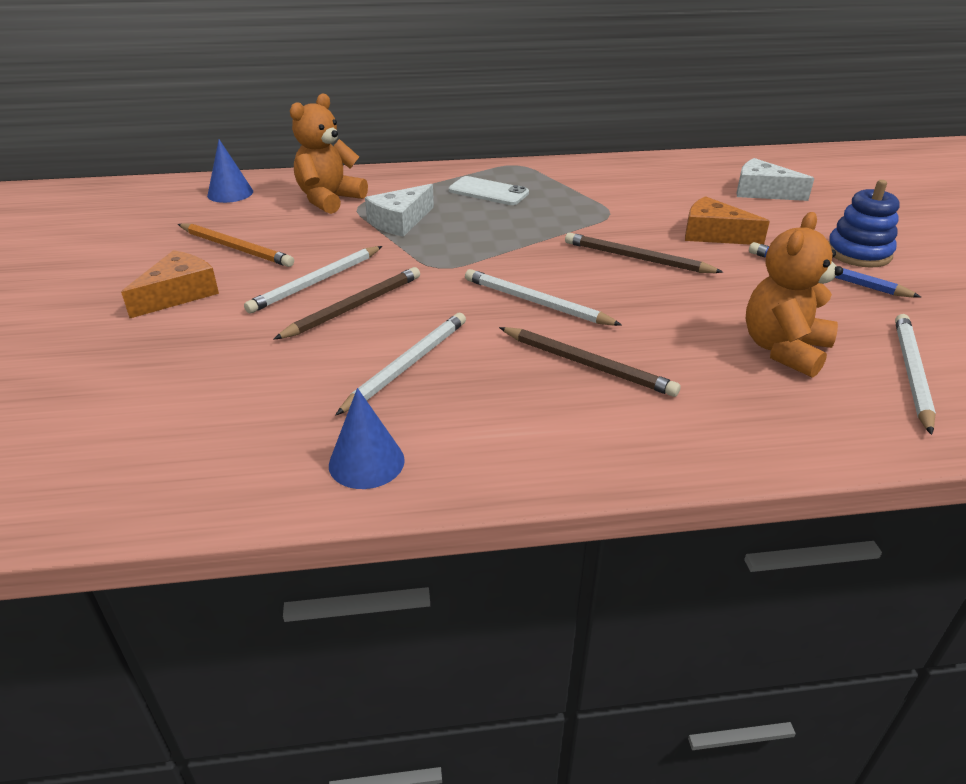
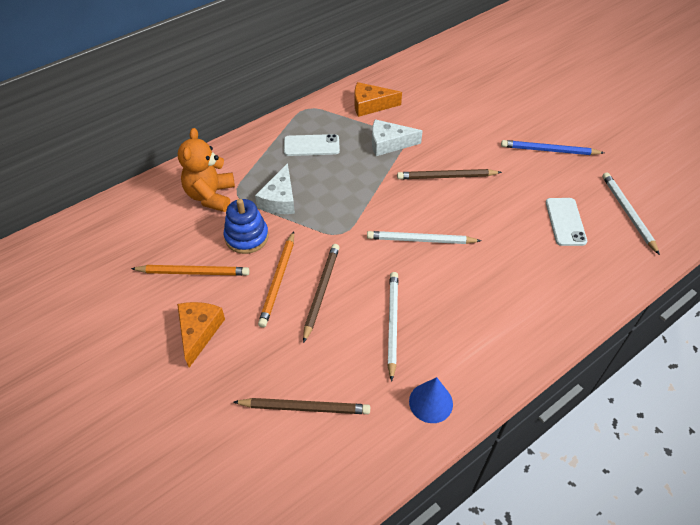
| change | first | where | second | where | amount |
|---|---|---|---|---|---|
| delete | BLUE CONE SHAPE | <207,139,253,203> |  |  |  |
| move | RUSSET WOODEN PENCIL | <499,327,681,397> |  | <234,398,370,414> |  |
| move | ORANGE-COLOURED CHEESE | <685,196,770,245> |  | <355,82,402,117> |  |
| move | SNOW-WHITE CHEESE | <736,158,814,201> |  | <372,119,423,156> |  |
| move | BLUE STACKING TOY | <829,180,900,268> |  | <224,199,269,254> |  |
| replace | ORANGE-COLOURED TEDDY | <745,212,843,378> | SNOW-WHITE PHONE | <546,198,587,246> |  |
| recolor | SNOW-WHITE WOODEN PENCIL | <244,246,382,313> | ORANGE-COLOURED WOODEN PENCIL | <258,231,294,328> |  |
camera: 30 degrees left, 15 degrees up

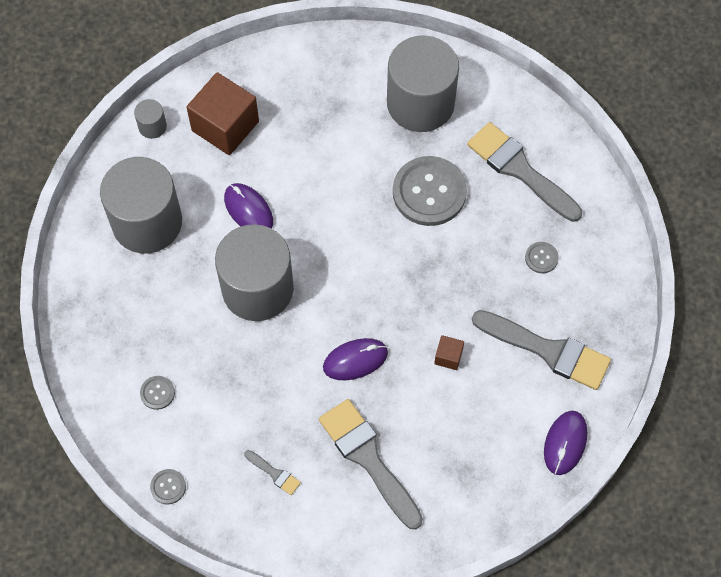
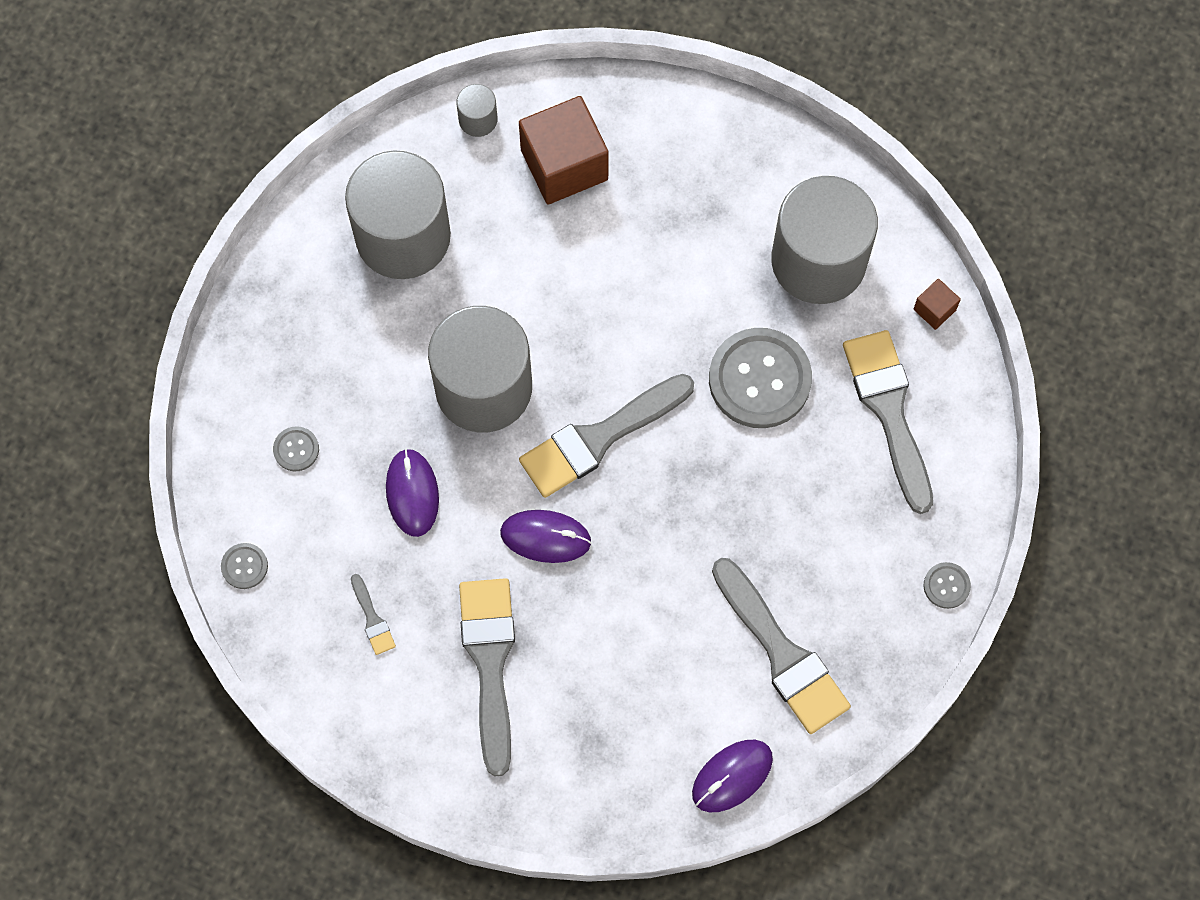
| change | first | where | second | where | amount |
|---|---|---|---|---|---|
| insert |  |  | ASH-GREY PAINTBRUSH | <519,374,694,498> |  |
| move | ROYAL PURPLE MOUSE | <224,183,273,229> |  | <386,448,439,537> |  |
| move | RUSSET CUBE | <434,335,464,370> |  | <913,279,961,330> |  |
| move | ASH-GREY SHIRT BUTTON | <525,242,559,273> |  | <924,562,971,609> |  |
camera: 30 degrees right, 5 degrees up

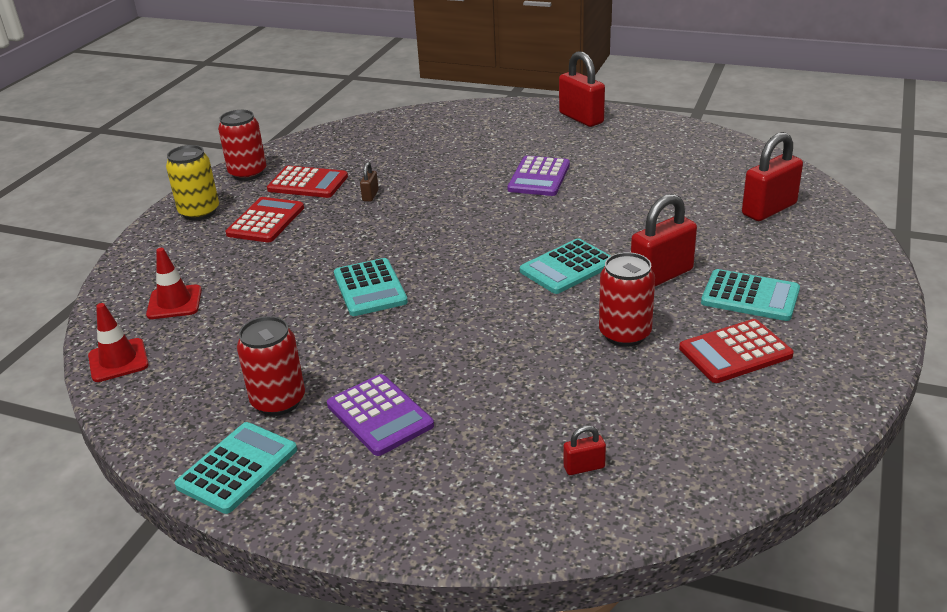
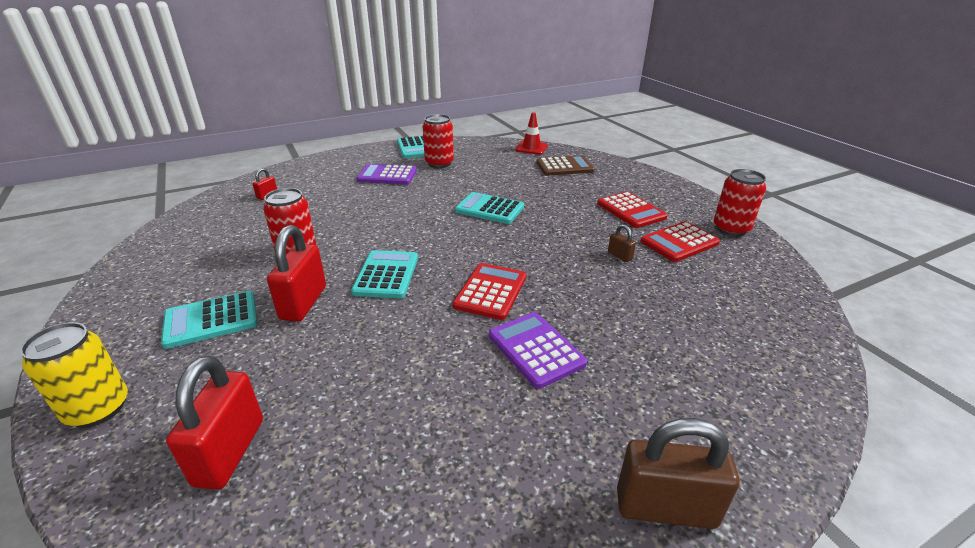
| change | first | where | second | where | amount |
|---|---|---|---|---|---|
| move | YELLOW CAN | <166,145,219,220> |  | <20,322,128,428> |  |
| move | RED POCKET CALCULATOR | <679,319,794,383> |  | <453,263,526,320> |  |
| replace | RED TRAFFIC CONE | <146,248,202,319> | RUSSET POCKET CALCULATOR | <536,155,595,176> |  |
| recolor | RED SMALL LOCK | <559,51,605,127> | RUSSET SMALL LOCK | <617,418,740,529> |  |
camera: 130 degrees right, 0 degrees up

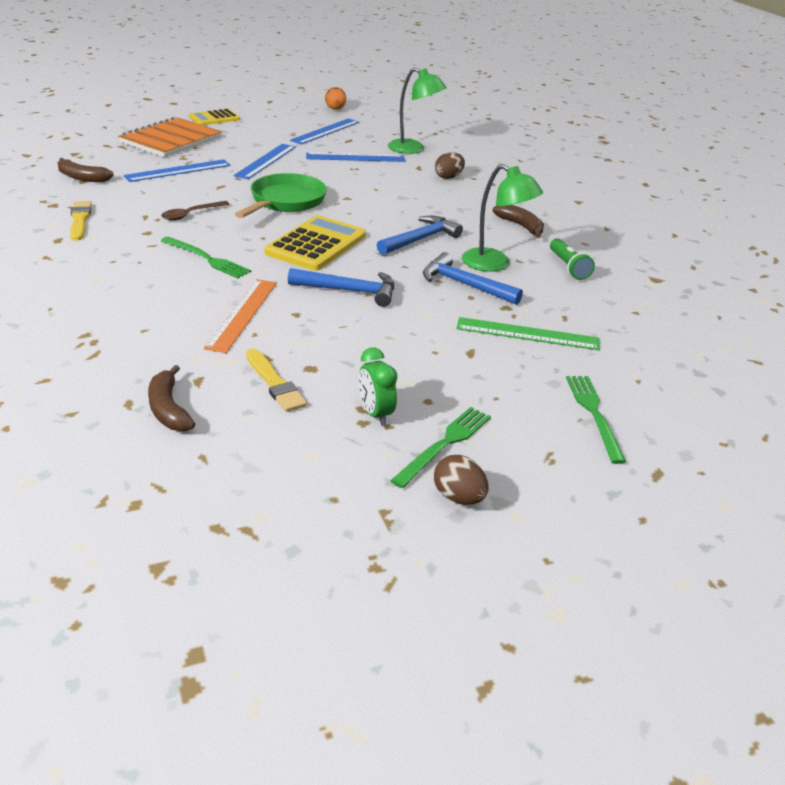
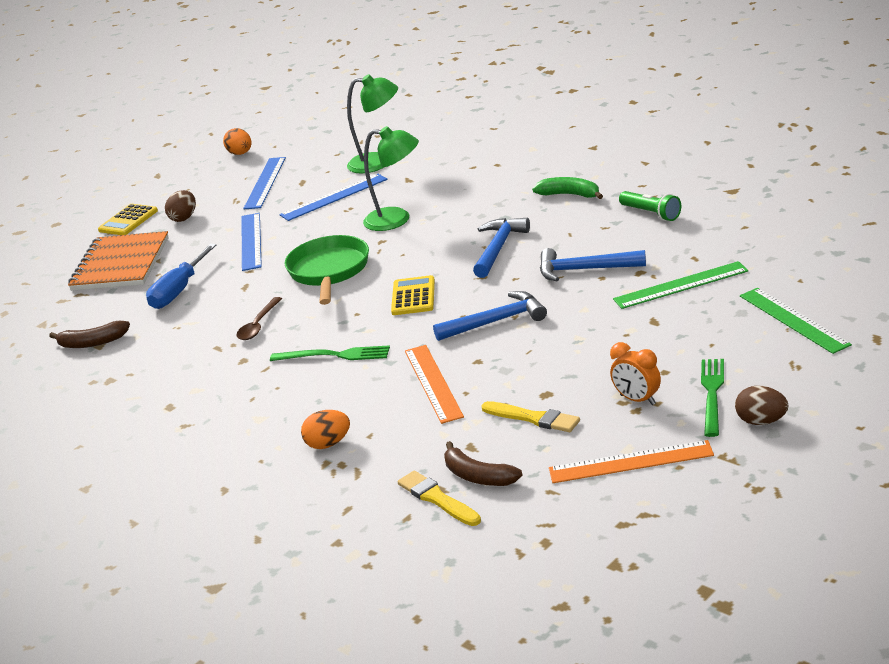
| change | first | where | second | where | amount |
|---|---|---|---|---|---|
| insert |  |  | ORANGE-COLOURED TOY EGG | <301,410,350,449> |  |
| insert |  |  | ORANGE-COLOURED MEASURING STICK | <549,440,714,483> |  |
| move | YELLOW PAINTBRUSH | <70,201,92,241> |  | <398,471,481,526> |  |
| move | RUSSET TOY EGG | <435,152,465,179> |  | <165,190,196,222> |  |
| move | GREEN LAMP | <462,164,543,272> |  | <363,126,419,231> |  |
| replace | BLUE MEASURING STICK | <123,159,231,182> | BLUE FLAT SCREWDRIVER | <146,244,216,309> |  |
| replace | GREEN FORK | <566,376,626,464> | GREEN MEASURING STICK | <740,288,852,354> |  |
| recolor | GREEN CLOCK | <359,347,397,426> | ORANGE-COLOURED CLOCK | <610,342,661,405> |  |
| recolor | RUSSET BANANA | <492,205,544,238> | GREEN BANANA | <532,177,603,199> |  |
| resize | YELLOW POCKET CALCULATOR | <265,215,366,271> |  | <391,275,435,315> | x0.61 |
camera: 20 degrees left, 5 degrees down

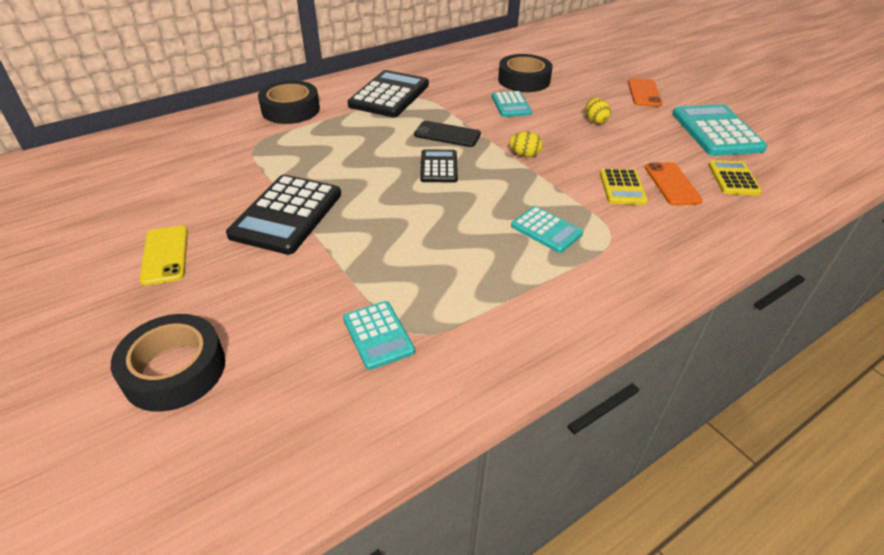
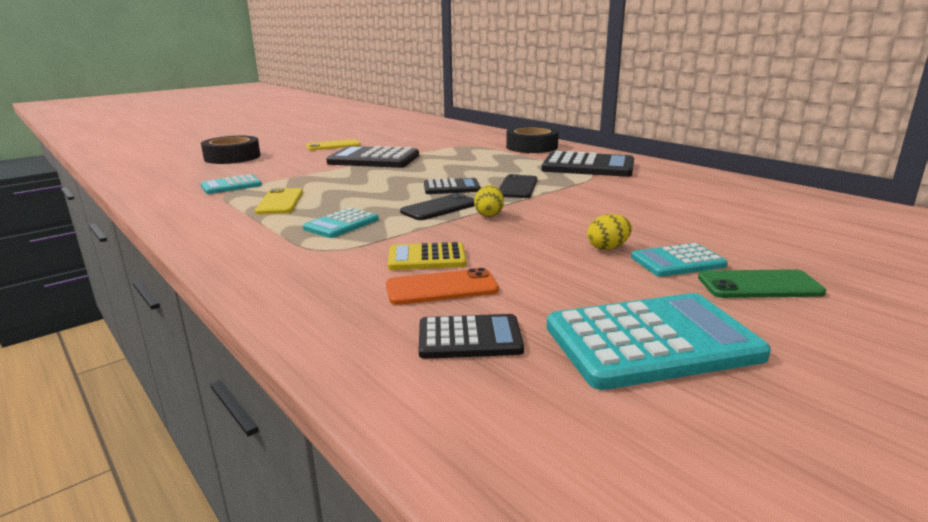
| change | first | where | second | where | amount |
|---|---|---|---|---|---|
| delete | JET-BLACK STICKY TAPE | <498,54,553,92> |  |  |  |
| insert |  |  | YELLOW PHONE | <255,188,303,214> |  |
| insert |  |  | JET-BLACK PHONE | <400,193,475,220> |  |
| move | TEAL POCKET CALCULATOR | <492,91,532,117> |  | <631,243,728,277> |  |
| recolor | ORANGE-COLOURED PHONE | <628,78,662,107> | GREEN PHONE | <698,269,826,298> |  |
| recolor | YELLOW POCKET CALCULATOR | <708,160,762,195> | JET-BLACK POCKET CALCULATOR | <419,314,524,359> |  |
camera: 85 degrees right, 20 degrees down

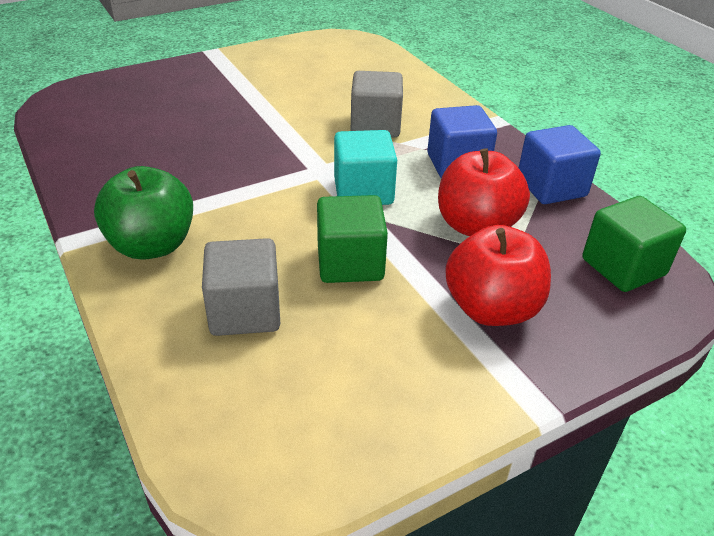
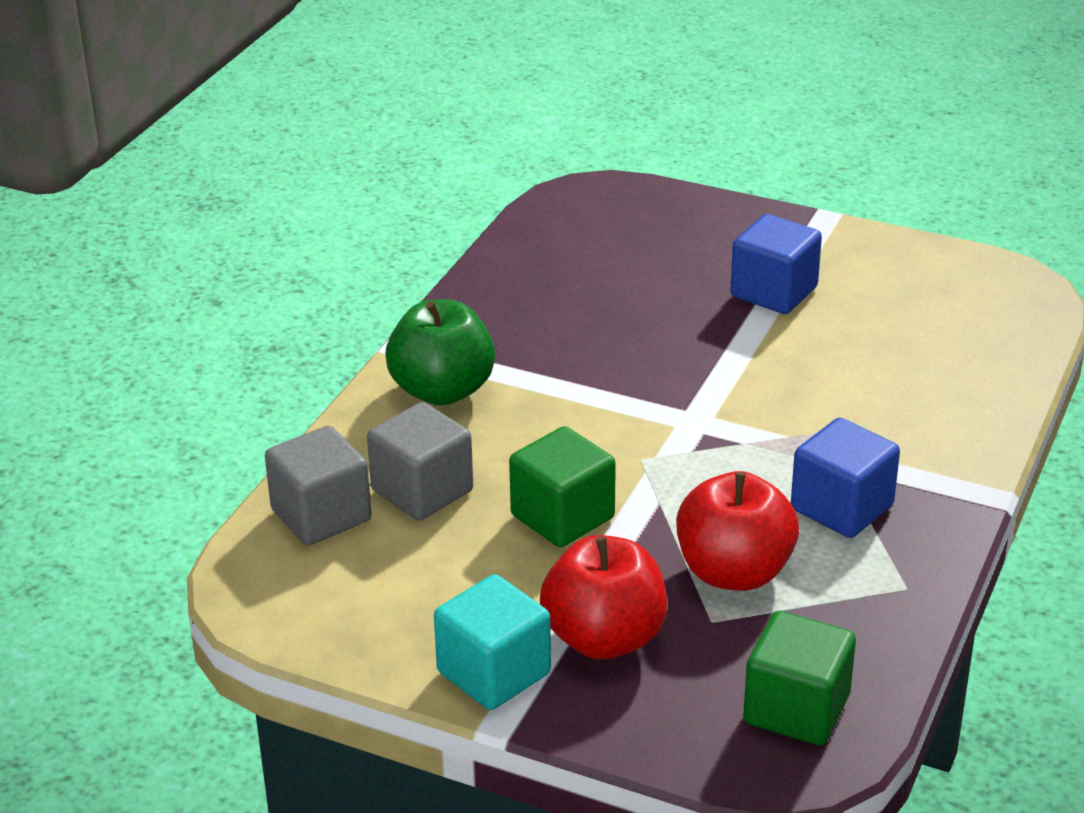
| change | first | where | second | where | amount |
|---|---|---|---|---|---|
| move | TEAL CUBE | <334,130,397,205> |  | <434,574,551,710> |  |
| move | ASH-GREY CUBE | <351,71,403,137> |  | <265,426,371,545> |  |
| move | BLUE CUBE | <519,125,601,204> |  | <730,214,822,314> |  |
camera: 55 degrees right, 5 degrees down

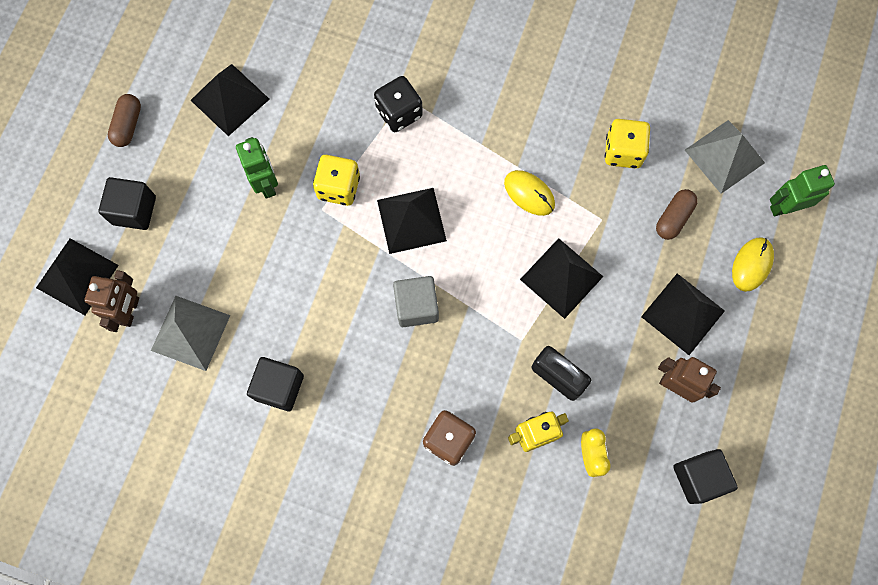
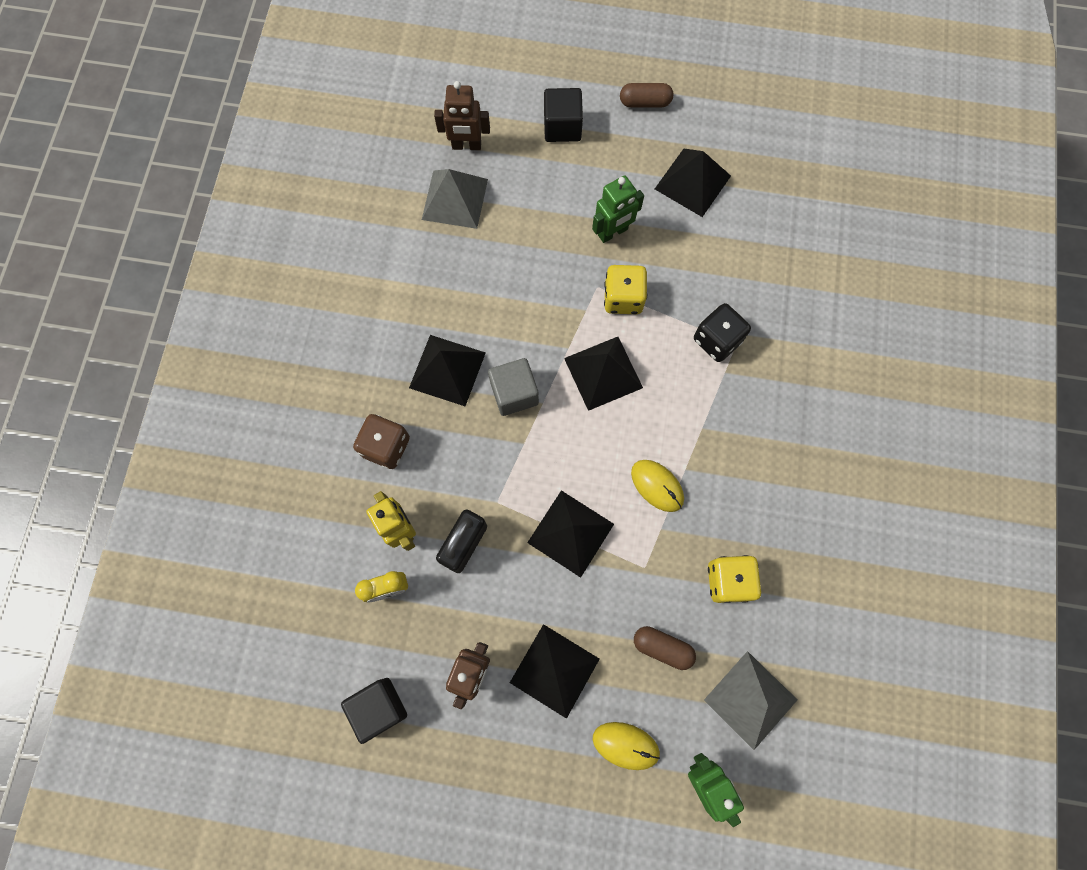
| change | first | where | second | where | amount |
|---|---|---|---|---|---|
| delete | JET-BLACK CUBE | <247,357,304,411> |  |  |  |
| move | JET-BLACK SOLID PYRAMID | <36,238,119,315> |  | <409,335,486,406> |  |
| rotate | YELLOW MOUSE | <504,170,555,216> |  | <631,460,684,512> | 75 degrees counterclockwise |
camera: 80 degrees right, 0 degrees up

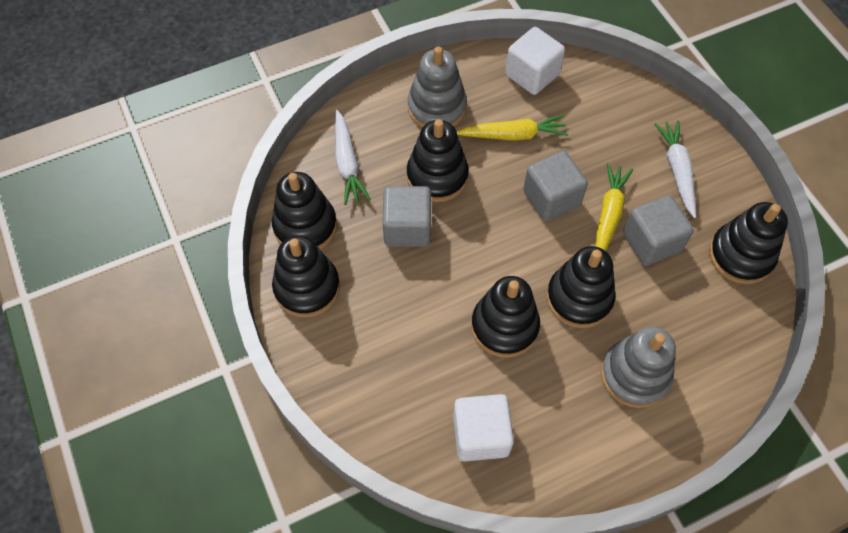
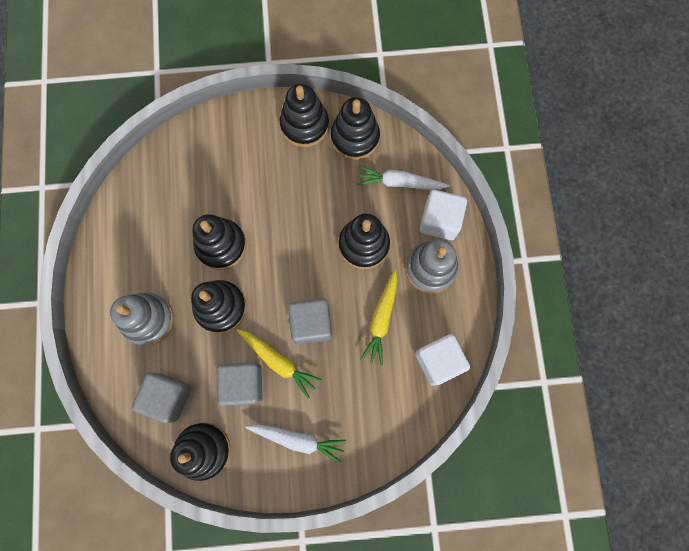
| change | first | where | second | where | amount |
|---|---|---|---|---|---|
| move | ASH-GREY CUBE | <382,186,431,247> |  | <132,372,191,423> |  |
| move | SNOW-WHITE CUBE | <453,394,514,462> |  | <420,190,467,240> |  |
camera: 110 degrees right, 15 degrees up

